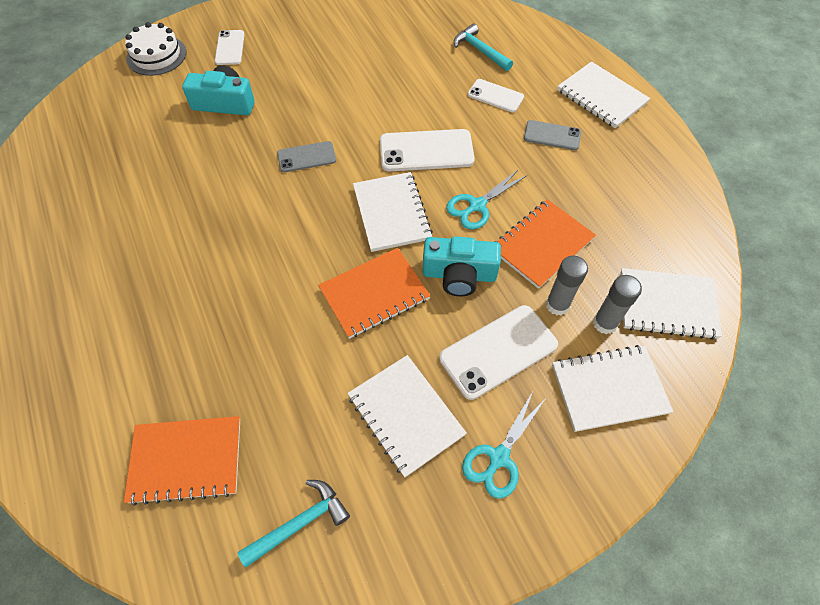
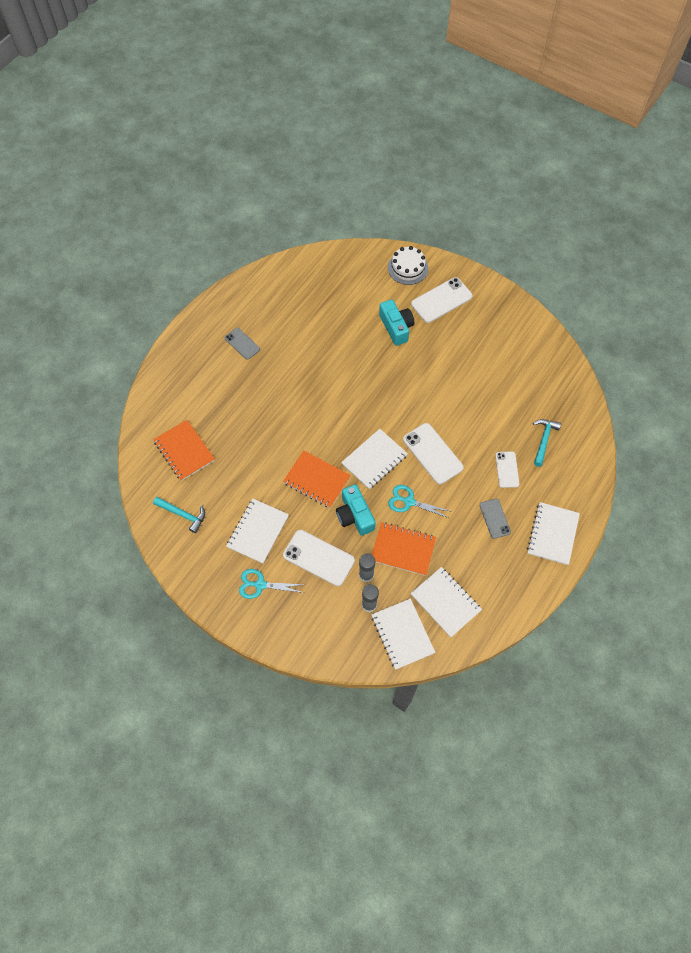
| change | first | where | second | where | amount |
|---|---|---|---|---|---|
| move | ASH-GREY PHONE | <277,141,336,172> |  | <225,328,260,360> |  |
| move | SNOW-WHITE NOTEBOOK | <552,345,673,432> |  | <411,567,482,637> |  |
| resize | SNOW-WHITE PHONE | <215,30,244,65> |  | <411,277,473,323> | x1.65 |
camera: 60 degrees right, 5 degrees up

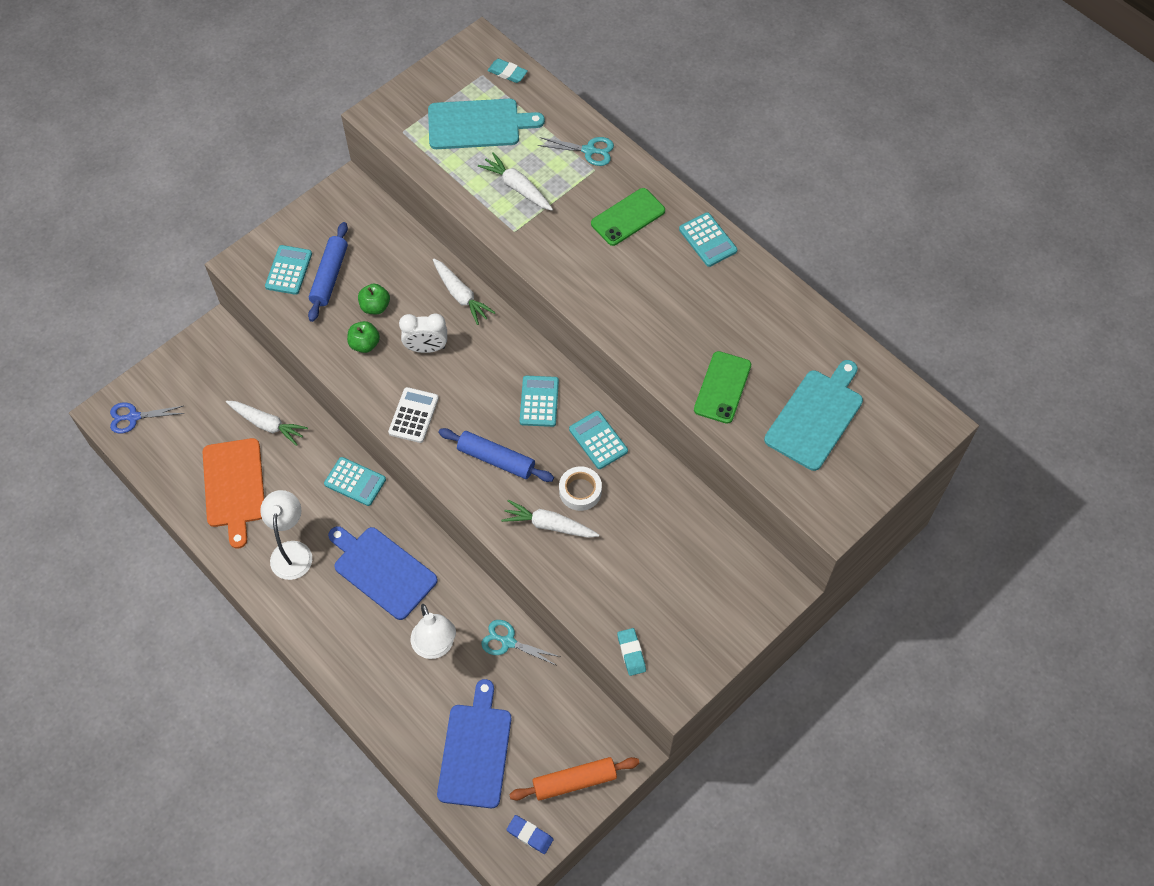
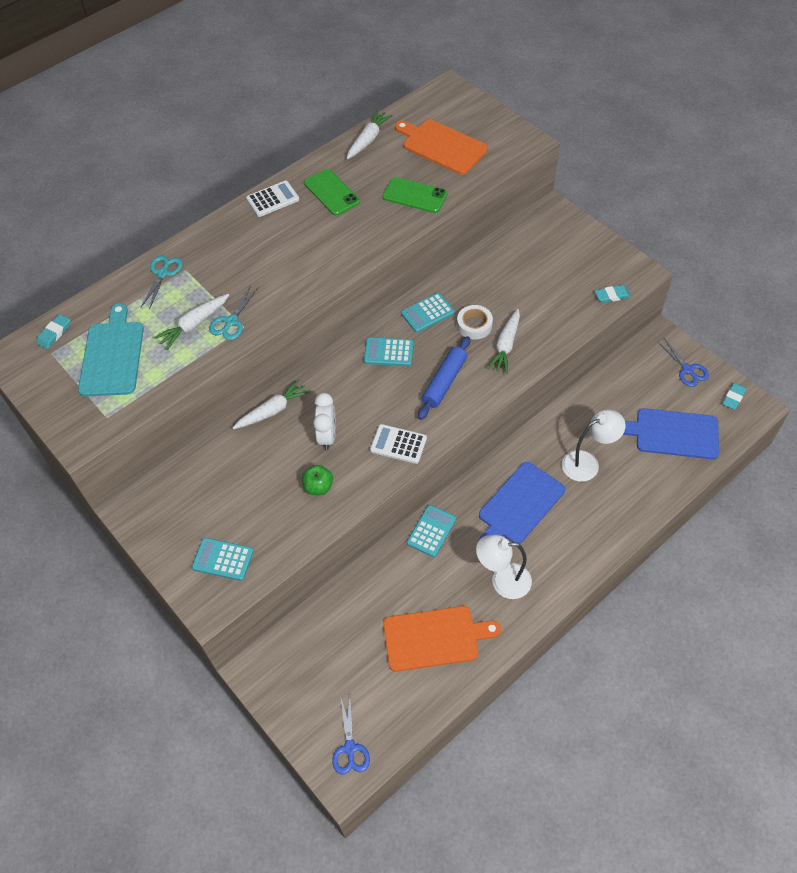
| change | first | where | second | where | amount |
|---|---|---|---|---|---|
| delete | BLUE ROLLING PIN | <308,222,348,322> |  |  |  |
| delete | GREEN APPLE FRUIT | <358,284,390,314> |  |  |  |
| move | SNOW-WHITE ROOT VEGETABLE | <226,401,308,446> |  | <347,110,393,159> |  |
| move | TEAL SCISSORS | <481,620,560,665> |  | <209,286,259,340> |  |
| move | GREEN PHONE | <591,188,665,246> |  | <304,169,360,216> |  |
| replace | ORANGE-COLOURED ROLLING PIN | <509,757,639,801> | BLUE SCISSORS | <657,338,709,387> |  |
| recolor | BLUE ERASER | <507,815,554,854> | TEAL ERASER | <722,383,747,410> |  |
| recolor | TEAL POCKET CALCULATOR | <679,212,737,267> | SNOW-WHITE POCKET CALCULATOR | <246,181,299,217> |  |
| recolor | TEAL BREAD BOARD | <764,360,863,471> | ORANGE-COLOURED BREAD BOARD | <395,120,488,175> |  |
camera: 85 degrees left, 5 degrees down

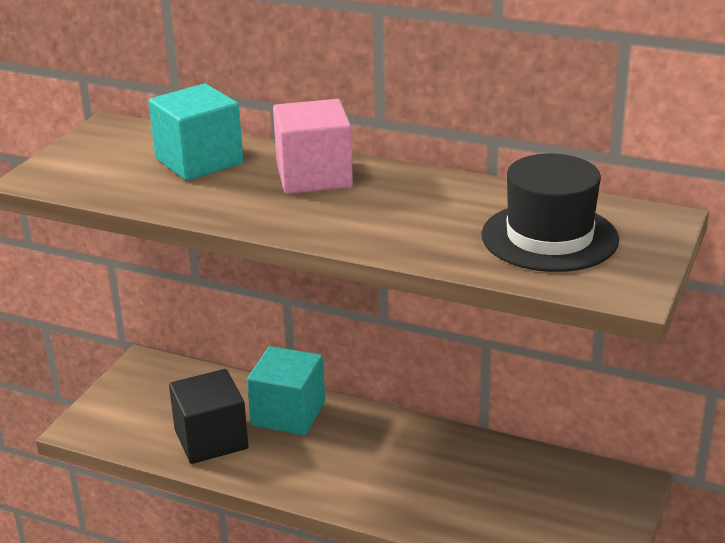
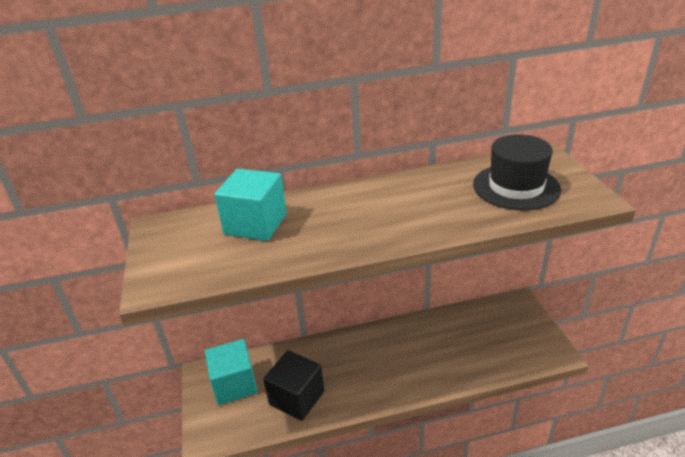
| change | first | where | second | where | amount |
|---|---|---|---|---|---|
| delete | ROSY CUBE | <273,99,353,194> |  |  |  |
| move | TEAL CUBE | <247,346,325,435> |  | <205,339,258,405> |  |
camera: 35 degrees left, 5 degrees up

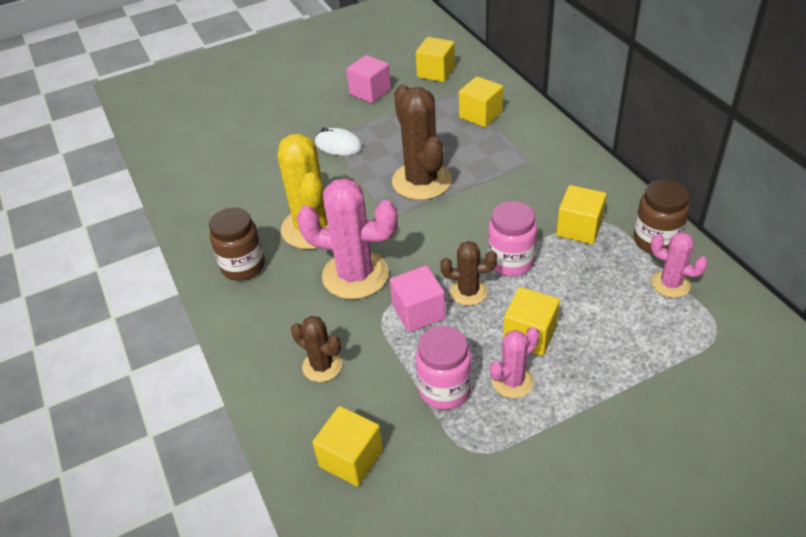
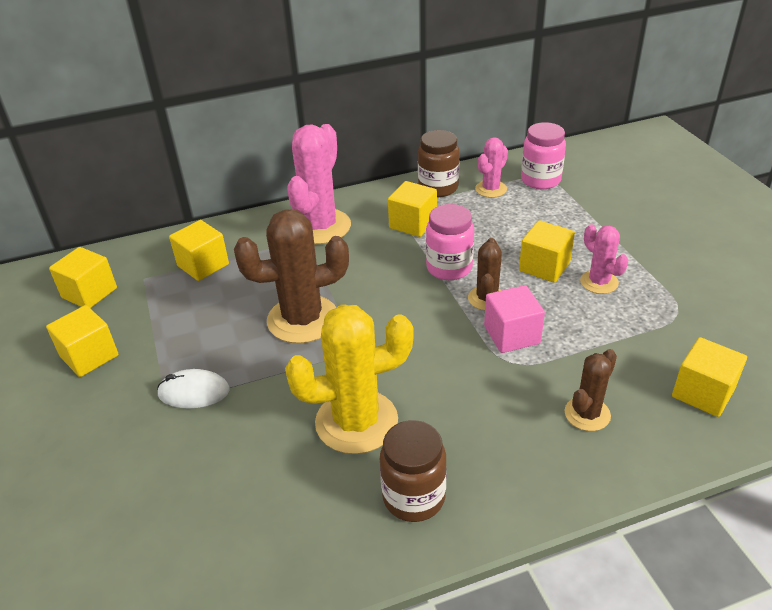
| change | first | where | second | where | amount |
|---|---|---|---|---|---|
| move | ROSY CACTUS | <297,178,398,299> |  | <287,124,351,244> |  |
| move | ROSY PRESERVE JAR | <416,326,472,410> |  | <521,122,566,189> |  |
| recolor | ROSY CUBE | <346,55,391,103> | YELLOW CUBE | <46,305,119,377> |  |
| rotate | SNOW-WHITE MOUSE | <315,127,363,156> |  | <157,369,230,409> | 60 degrees clockwise |
camera: 85 degrees left, 5 degrees down

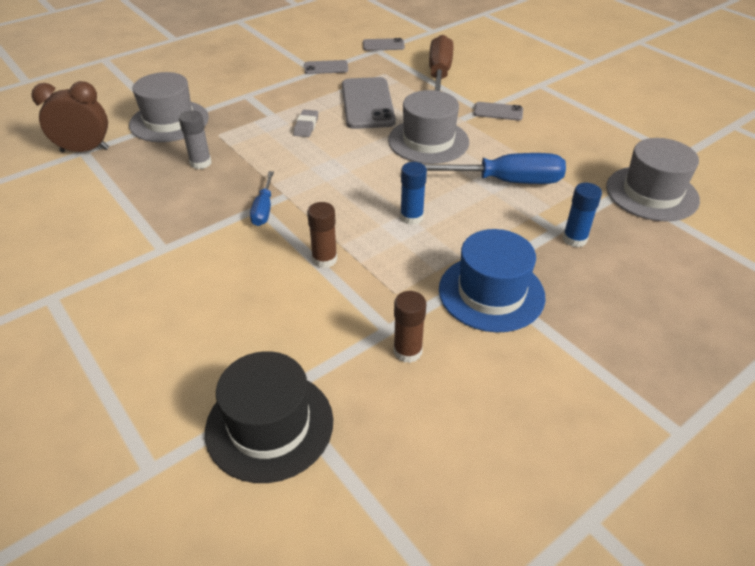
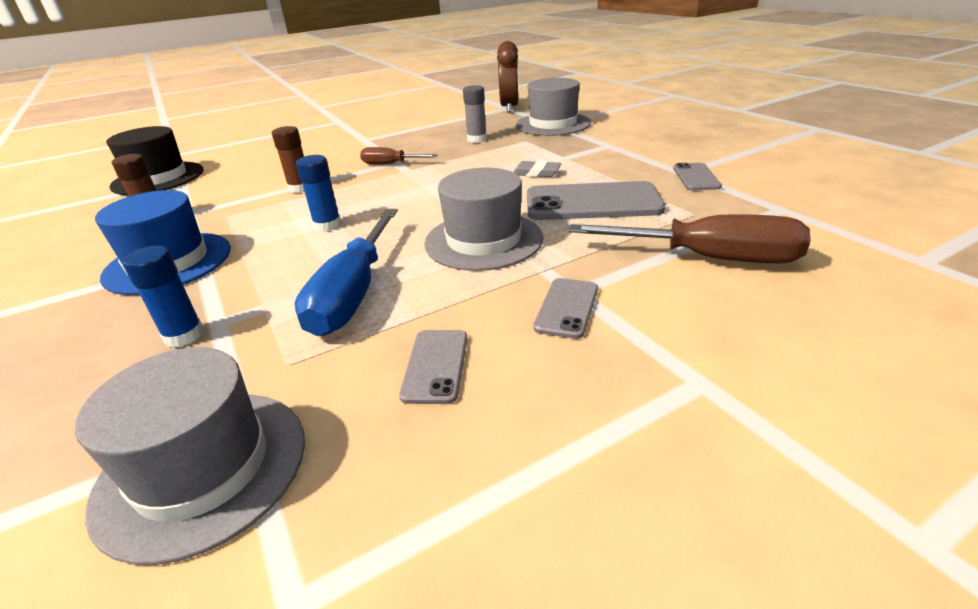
| change | first | where | second | where | amount |
|---|---|---|---|---|---|
| move | ASH-GREY PHONE | <363,38,405,51> |  | <399,330,467,404> |  |
| recolor | BLUE FLAT SCREWDRIVER | <250,171,274,226> | RUSSET FLAT SCREWDRIVER | <360,147,437,164> |  |
camera: 100 degrees right, 10 degrees down

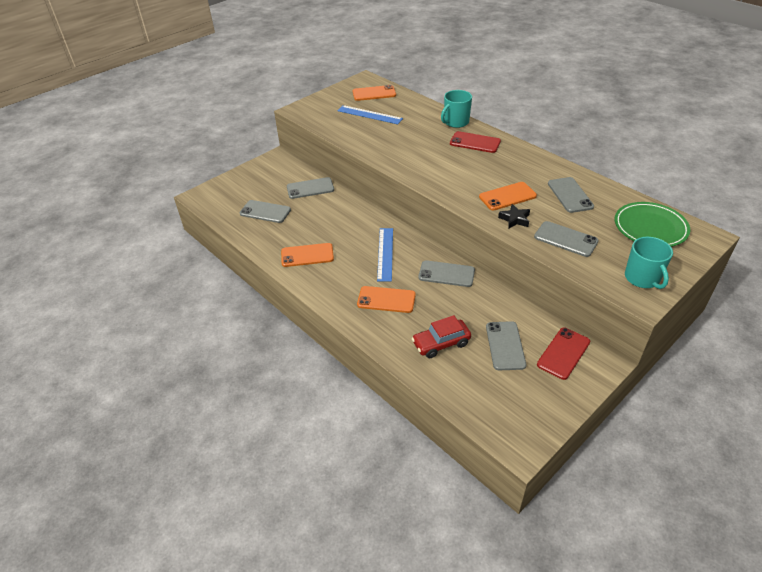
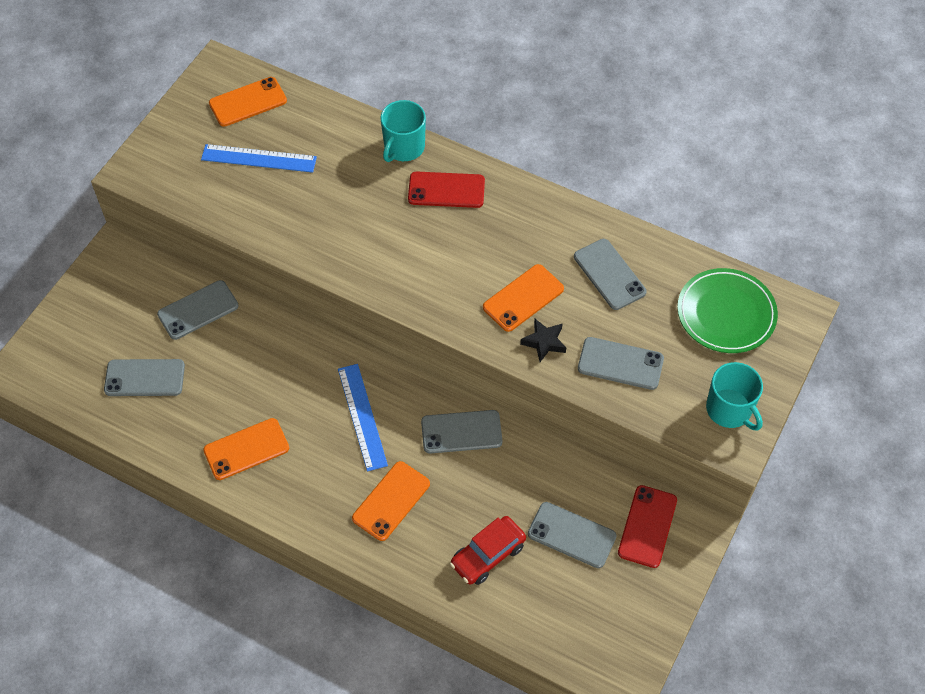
| change | first | where | second | where | amount |
|---|---|---|---|---|---|
| rotate | ORANGE-COLOURED PHONE | <357,286,416,313> |  | <352,461,430,541> | 45 degrees counterclockwise |
| rotate | ASH-GREY PHONE | <486,321,526,370> |  | <528,502,617,568> | 45 degrees counterclockwise |
camera: 20 degrees left, 15 degrees up

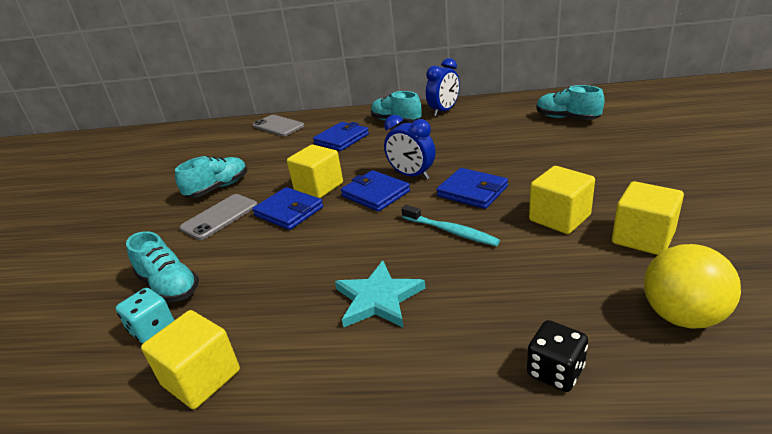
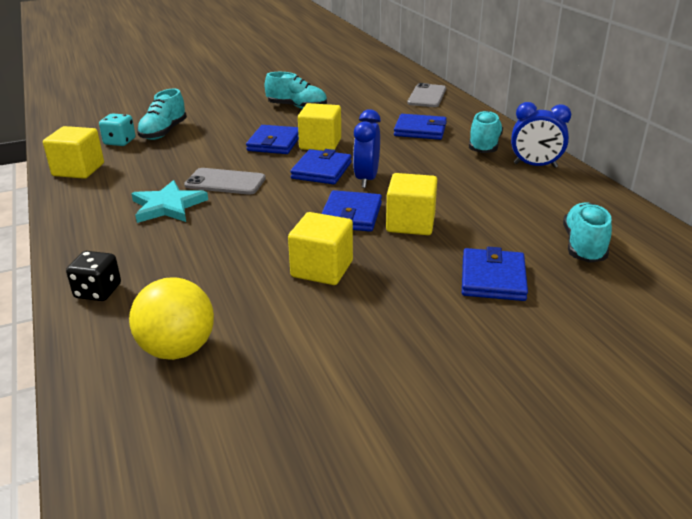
| change | first | where | second | where | amount |
|---|---|---|---|---|---|
| delete | TEAL TOOTHBRUSH | <401,205,500,246> |  |  |  |
| insert |  |  | BLUE CARD WALLET | <462,247,528,301> |  |
| move | ASH-GREY PHONE | <180,194,258,240> |  | <184,168,266,195> |  |
| move | YELLOW CUBE | <612,181,684,255> |  | <386,173,437,235> |  |
camera: 60 degrees right, 0 degrees up

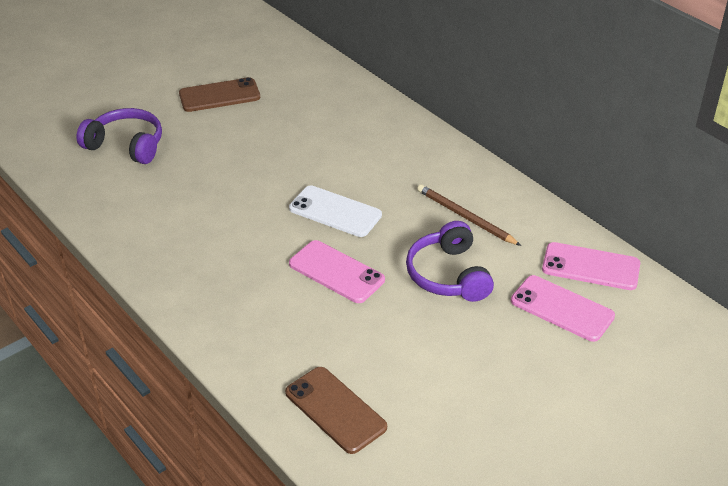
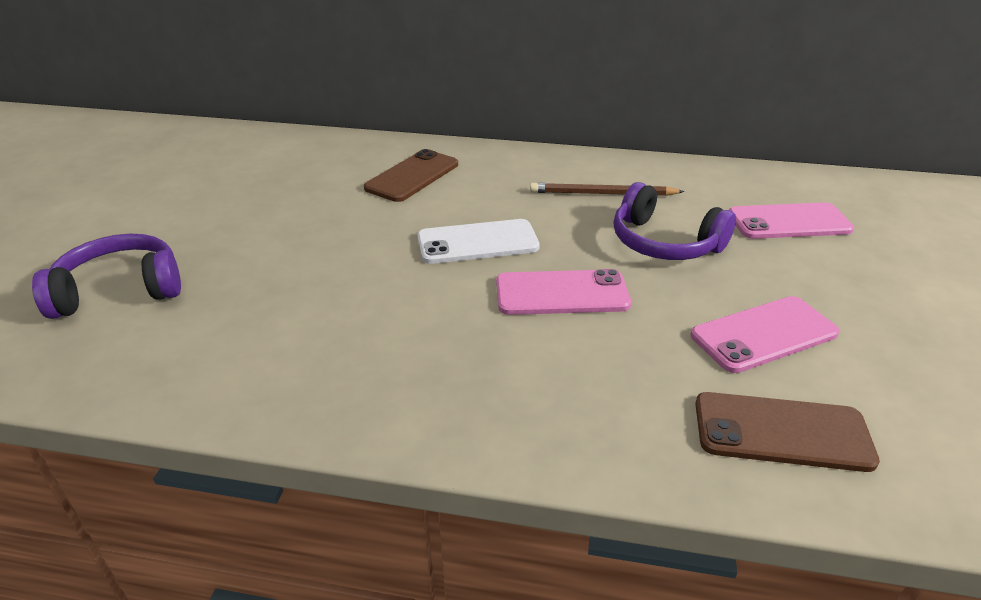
| change | first | where | second | where | amount |
|---|---|---|---|---|---|
| move | RUSSET PHONE | <179,77,260,112> |  | <364,149,458,202> |  |
| move | ROSY PHONE | <542,242,640,290> |  | <691,296,839,373> |  |
camera: 40 degrees left, 5 degrees down

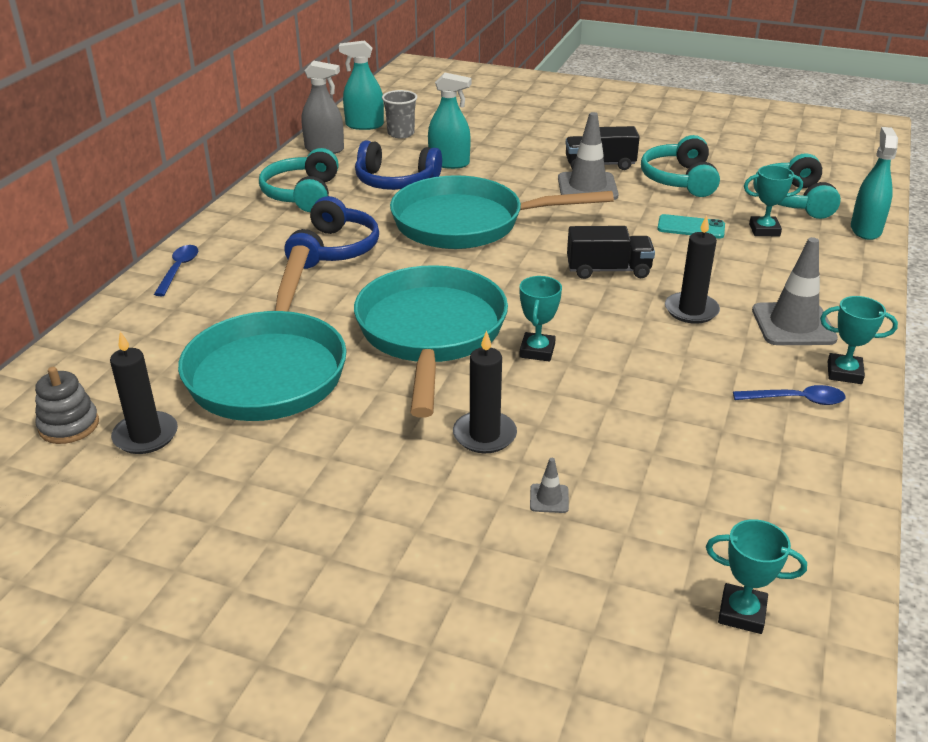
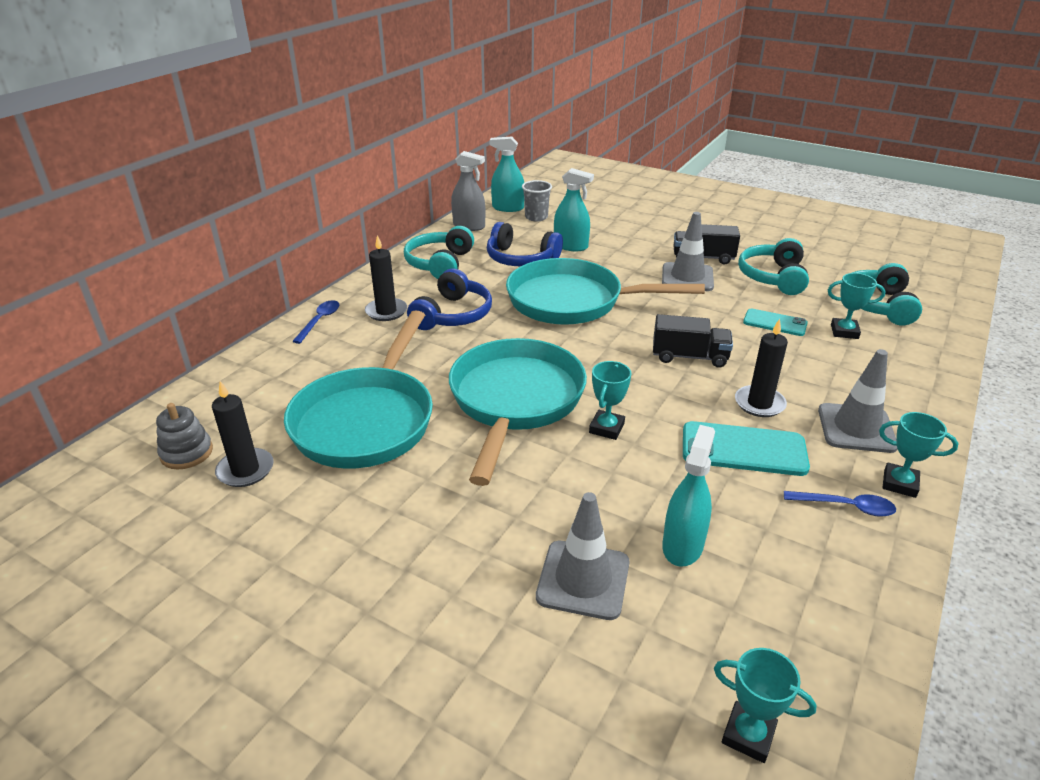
| change | first | where | second | where | amount |
|---|---|---|---|---|---|
| insert |  |  | TEAL PHONE | <683,421,810,476> |  |
| move | JET-BLACK CANDLE | <453,330,517,453> |  | <365,235,407,321> |  |
| move | TEAL SPRAYER | <851,127,898,240> |  | <662,425,715,567> |  |
| resize | ASH-GREY TRAFFIC CONE | <530,458,569,513> |  | <536,492,629,620> | x2.31 |
camera: 10 degrees right, 0 degrees up

